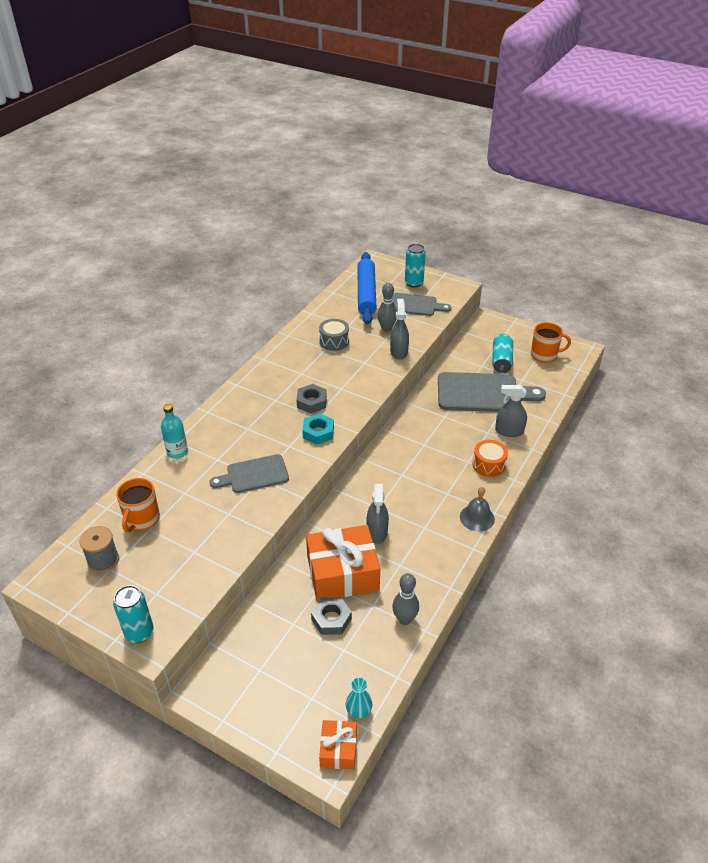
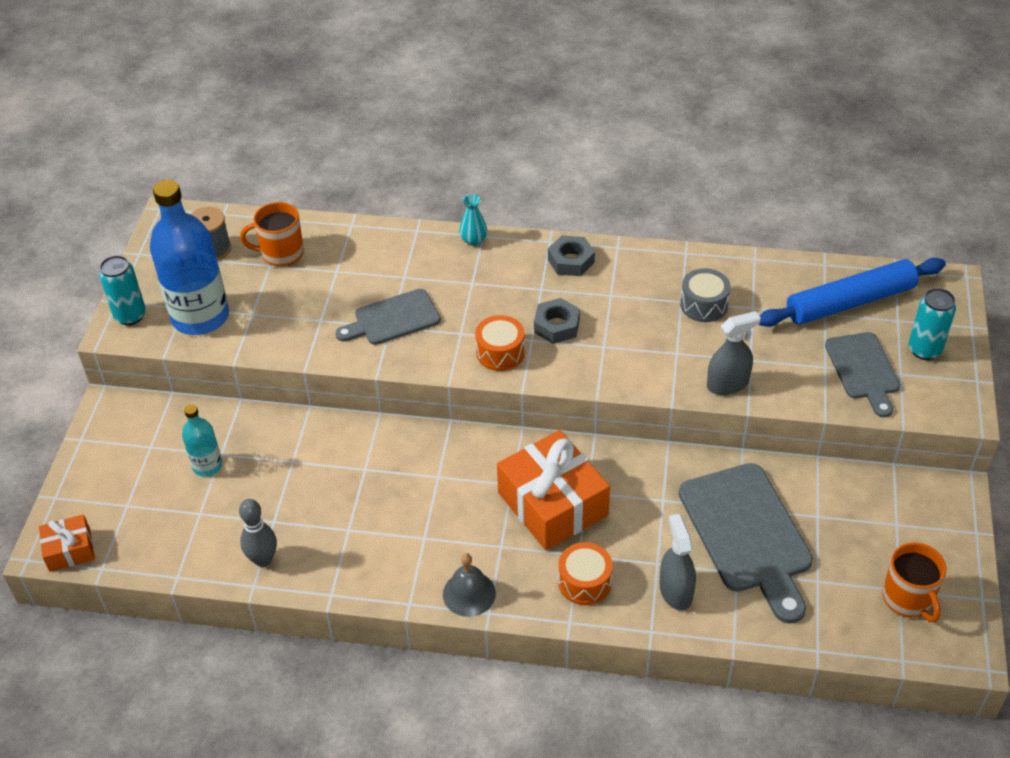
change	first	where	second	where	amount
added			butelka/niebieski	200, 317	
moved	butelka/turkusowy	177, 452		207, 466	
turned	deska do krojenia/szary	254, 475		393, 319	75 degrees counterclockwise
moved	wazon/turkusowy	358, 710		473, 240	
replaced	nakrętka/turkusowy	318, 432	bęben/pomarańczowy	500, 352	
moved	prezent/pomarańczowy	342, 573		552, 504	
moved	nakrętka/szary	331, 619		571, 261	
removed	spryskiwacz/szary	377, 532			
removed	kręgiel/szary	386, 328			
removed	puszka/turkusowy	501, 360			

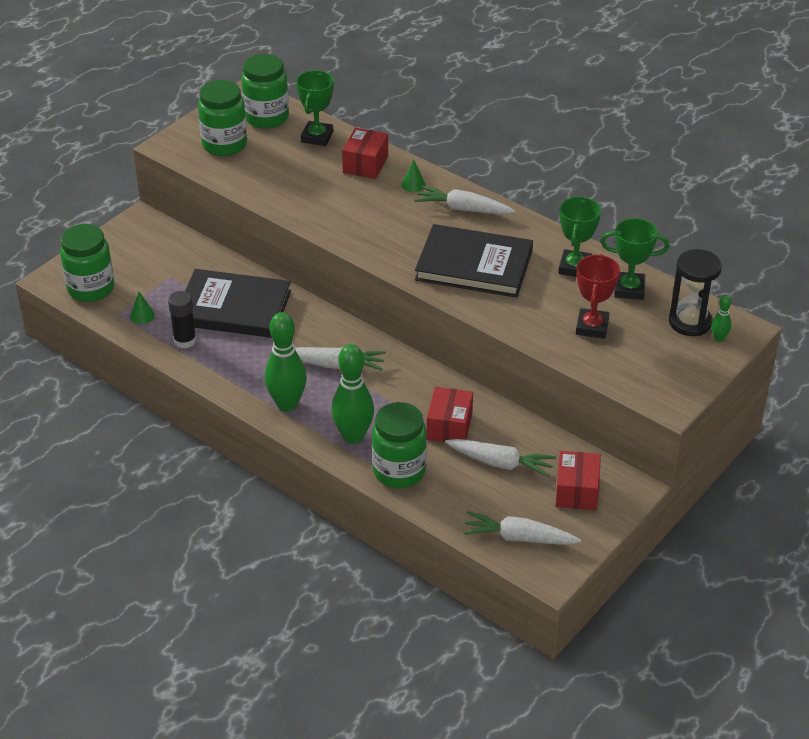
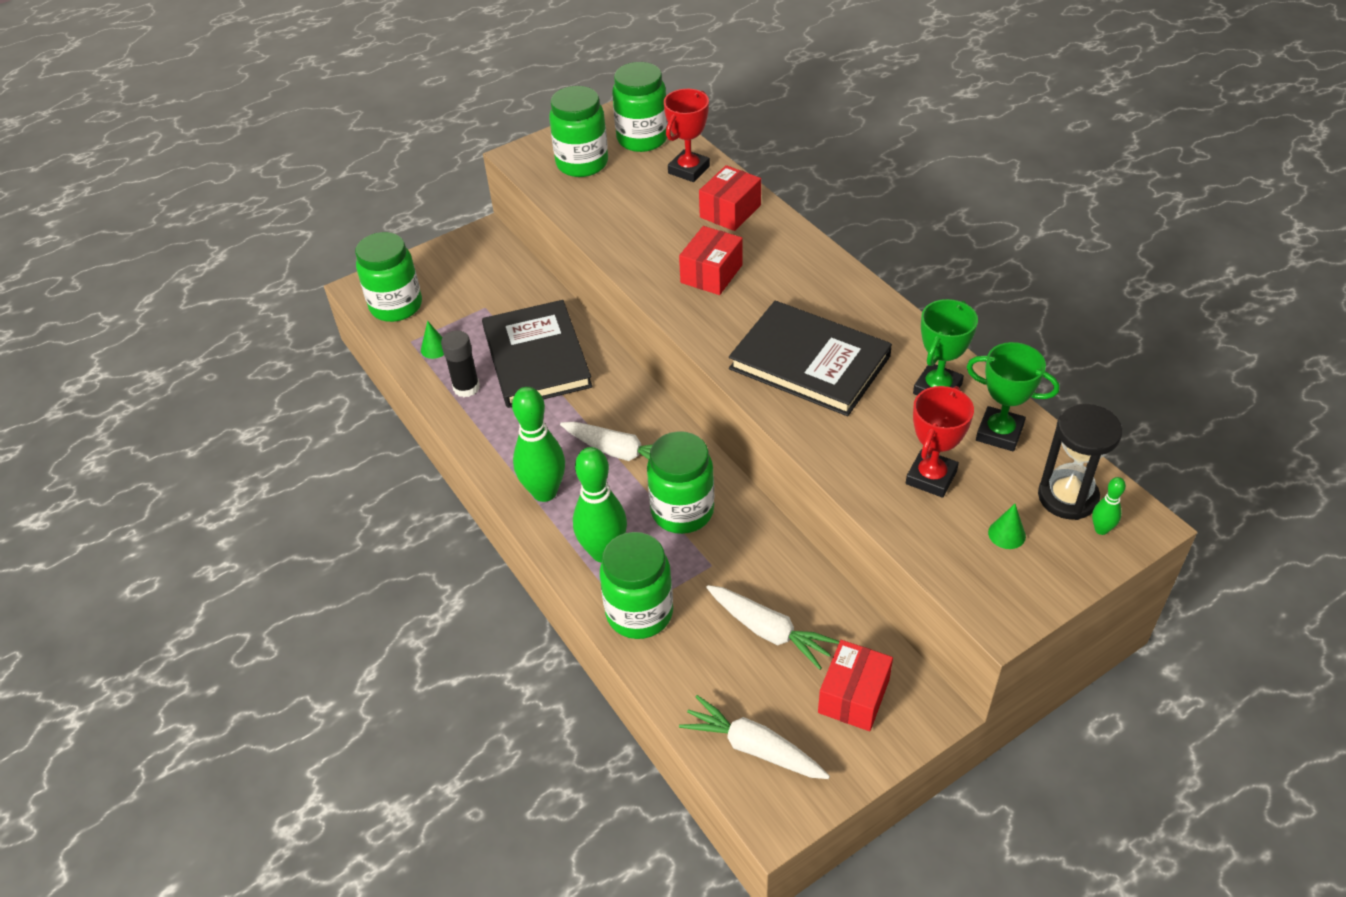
change	first	where	second	where	amount
turned	książka/czarny	233, 308		536, 358	45 degrees clockwise
added			słoik/zielony	682, 511	
recoloured	puchar/zielony	317, 137	puchar/czerwony	688, 170	
moved	pudełko/czerwony	449, 426		711, 274	
moved	stożek/zielony	413, 184		1006, 534	
removed	marchewka/biały	463, 209			

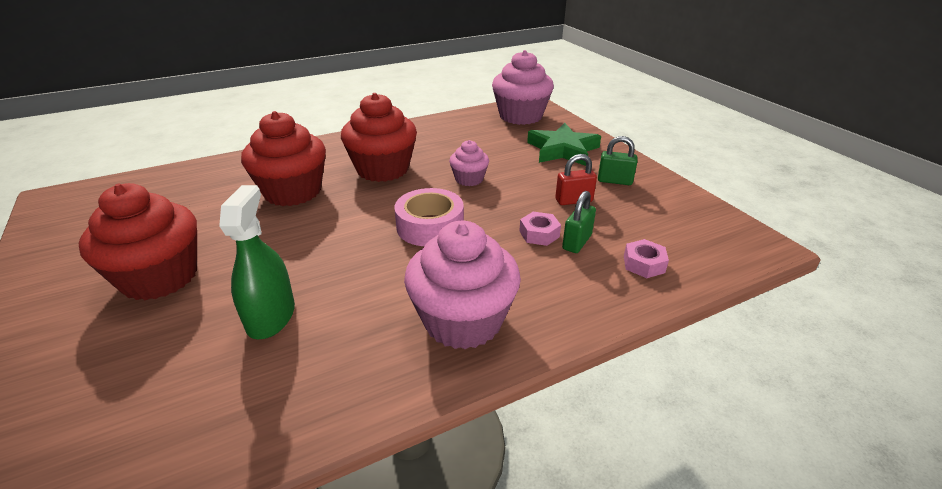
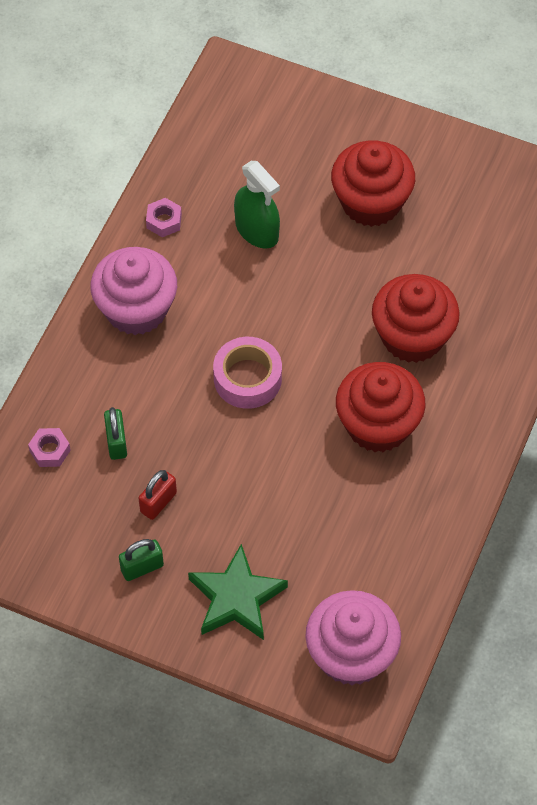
change	first	where	second	where	amount
moved	nakrętka/różowy	539, 234		164, 221	
removed	muffinka/różowy	469, 179			

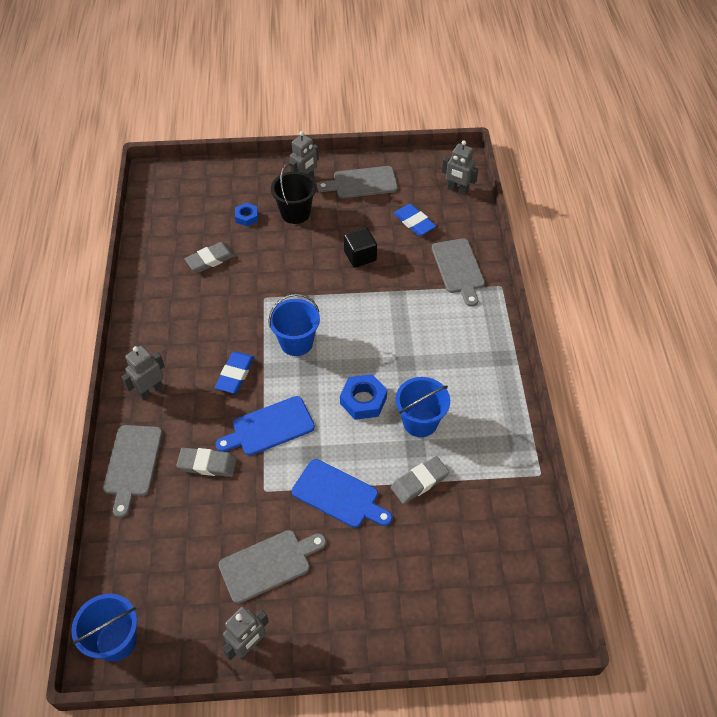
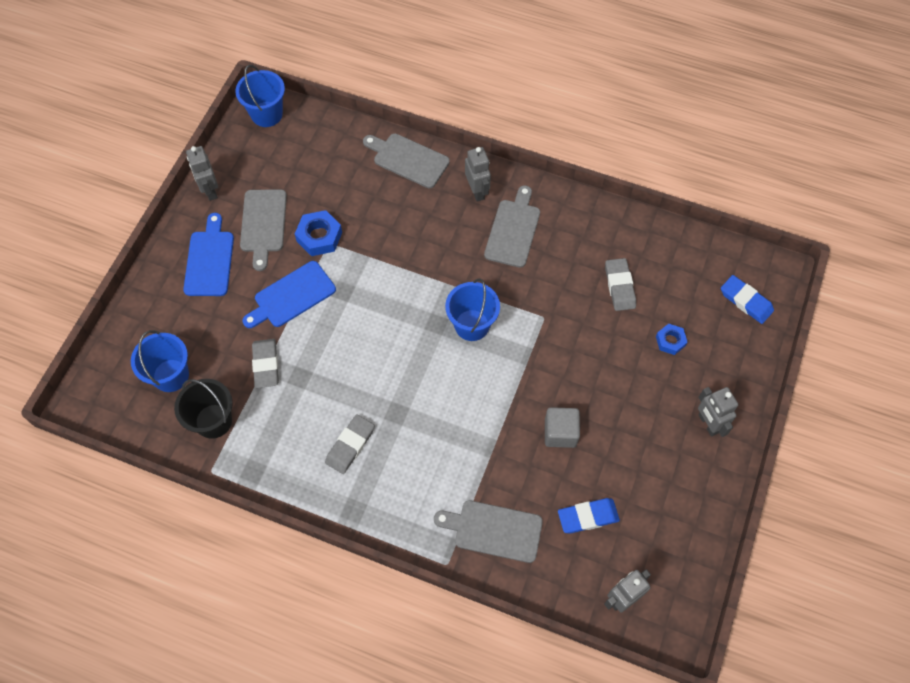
change	first	where	second	where	amount
moved	wiadro/niebieski	420, 422		171, 375	
moved	wiadro/czarny	295, 213		213, 421	
moved	deska do krojenia/niebieski	269, 427		209, 260	
moved	nakrętka/niebieski	363, 400		319, 236	
moved	gumka do mazania/szary	207, 464		350, 445	
moved	deska do krojenia/szary	361, 183		513, 230	
recoloured	sześcian/czarny	360, 256	sześcian/szary	560, 433	
moved	gumka do mazania/niebieski	235, 374		746, 301	

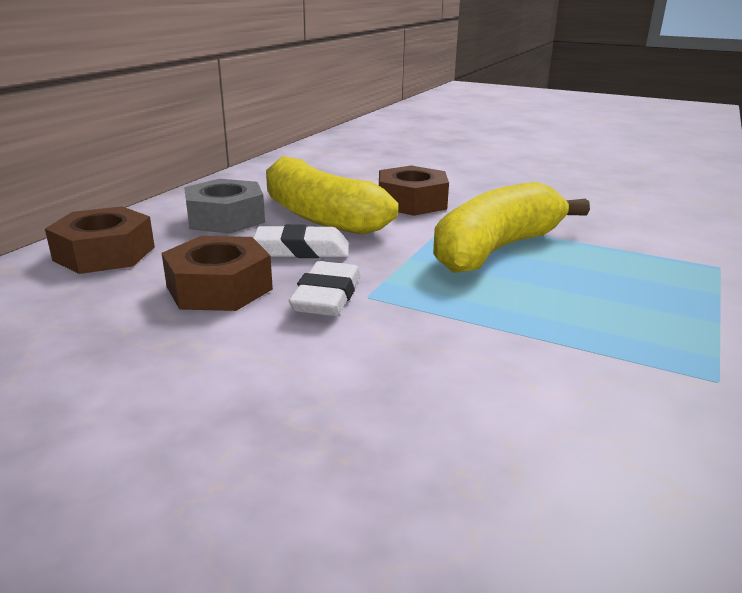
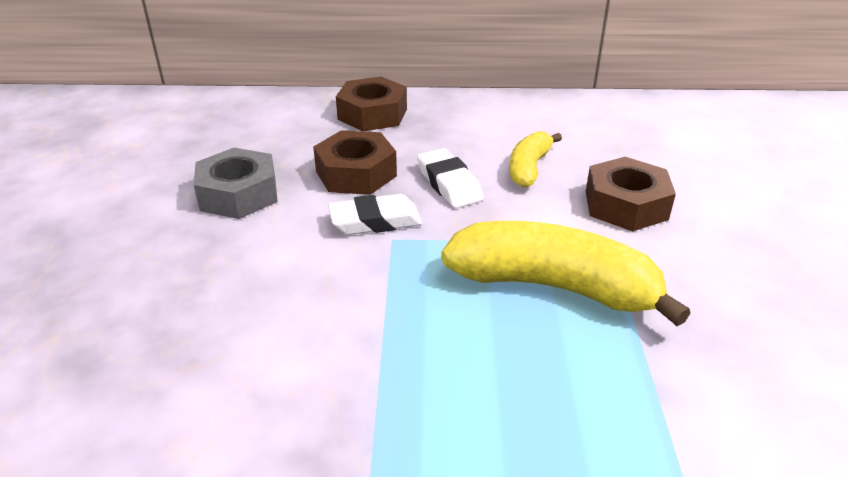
change	first	where	second	where	amount
moved	nakrętka/szary	226, 218		238, 194	
resized	banan/żółty	319, 216		529, 168	x0.54

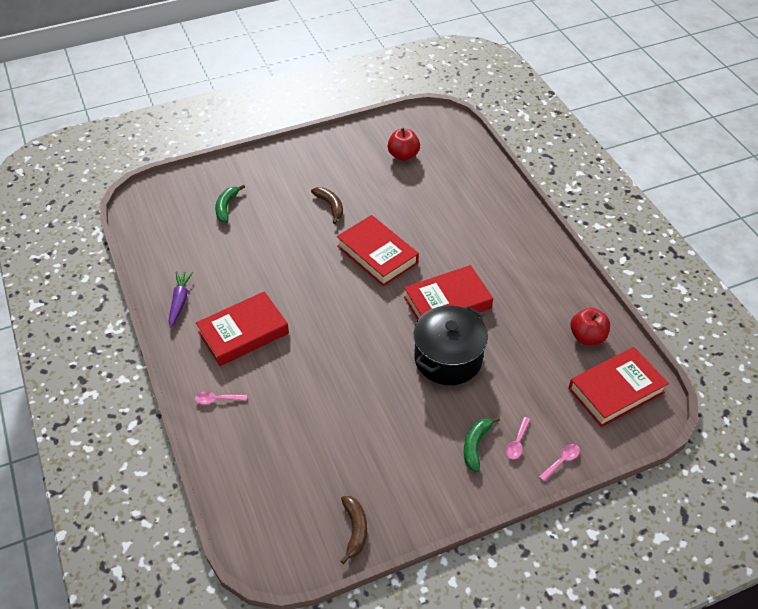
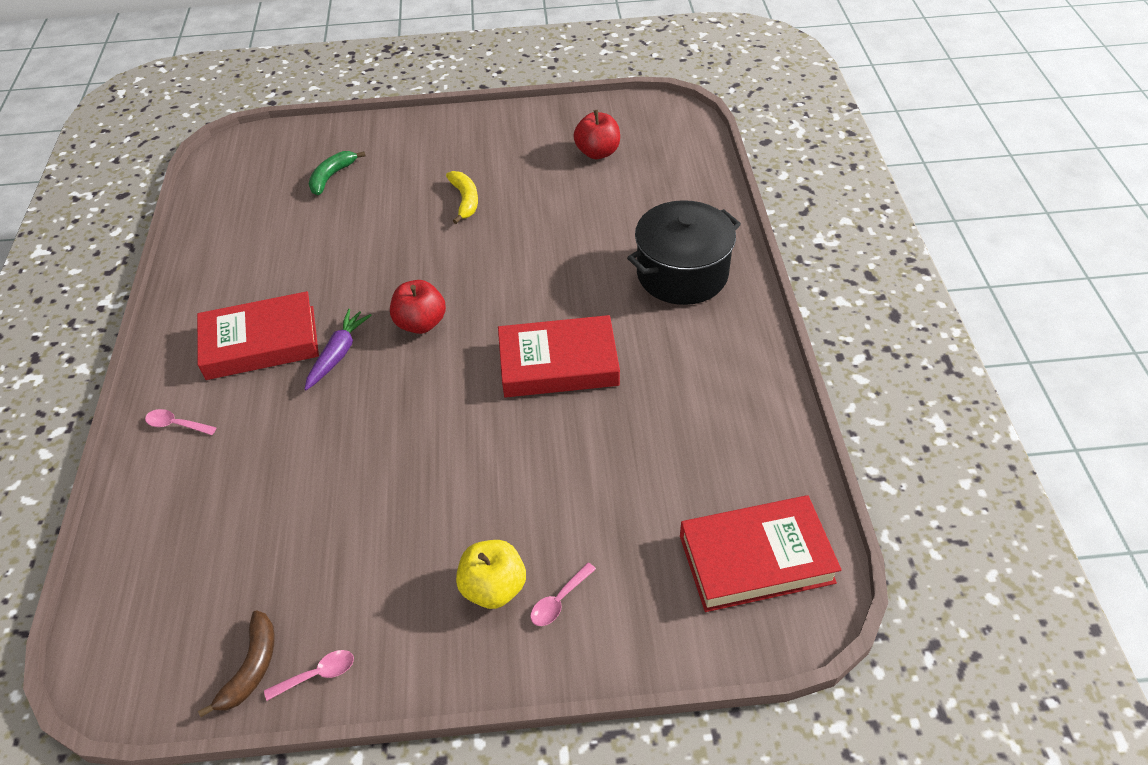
change	first	where	second	where	amount
moved	łyżka/różowy	561, 461		317, 674	
moved	marchewka/fioletowy	180, 301		338, 354	
moved	jabłko/czerwony	587, 337		421, 323	
recoloured	banan/brązowy	330, 206	banan/żółty	465, 200	
replaced	banan/zielony	475, 445	jabłko/żółty	493, 587	
moved	garnek/czarny	448, 358		682, 274	
removed	książka/czerwony	377, 254			

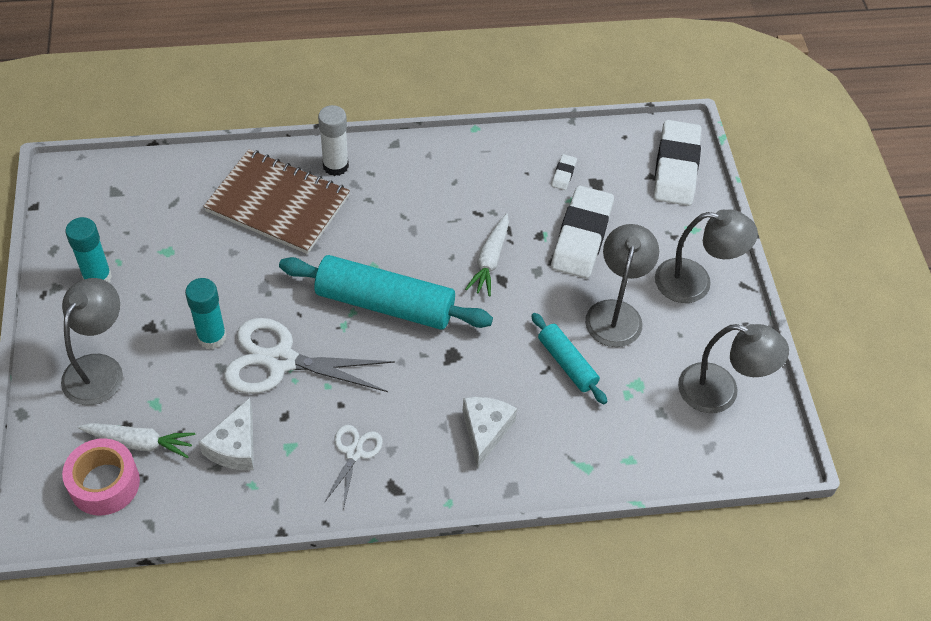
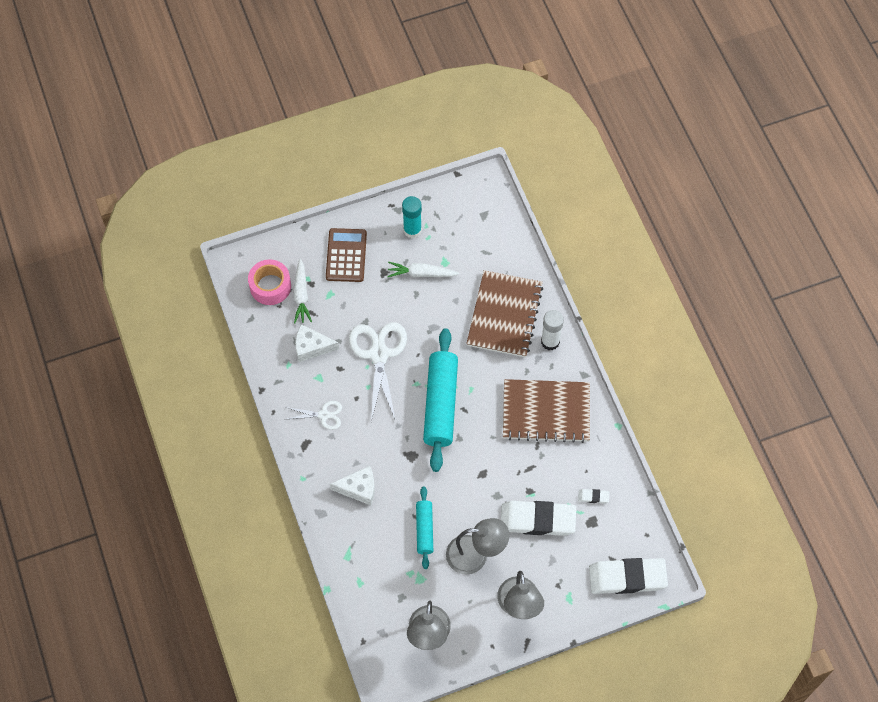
change	first	where	second	where	amount
replaced	lampka/szary	99, 368	kalkulator/brązowy	346, 255	
moved	marchewka/biały	490, 260		421, 273	
turned	wałek do ciasta/turkusowy	567, 363		424, 529	45 degrees counterclockwise
added			zeszyt/brązowy	546, 412	
removed	klej w sztyfcie/turkusowy	212, 337			

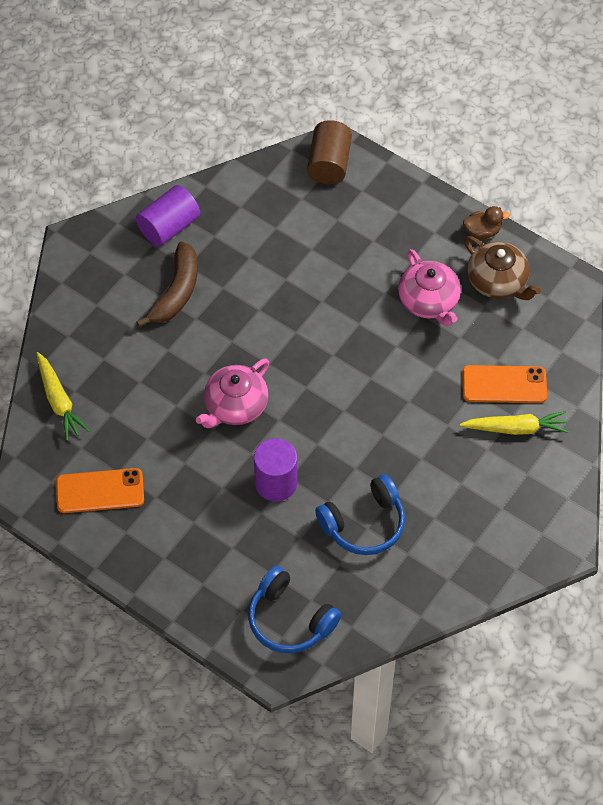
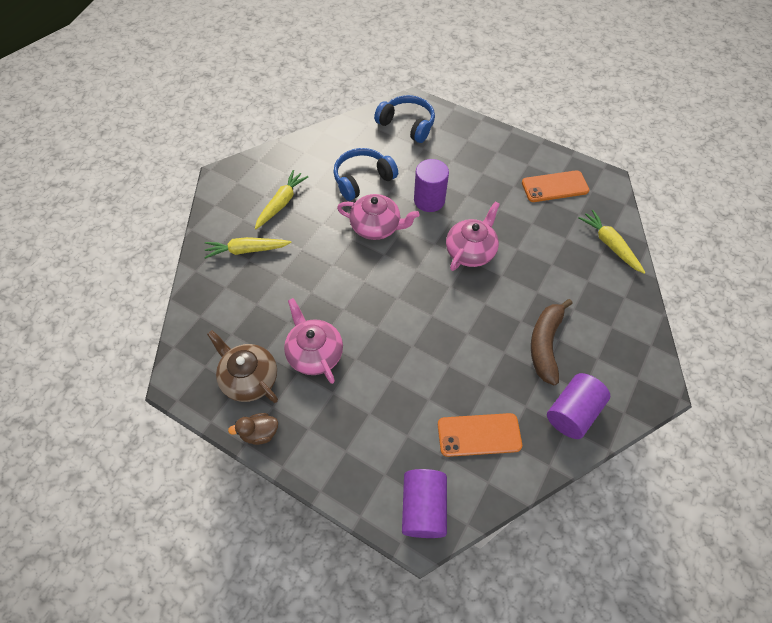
change	first	where	second	where	amount
added			marchewka/żółty	281, 203	
added			imbryk/różowy	376, 227	
recoloured	walec/brązowy	329, 164	walec/fioletowy	423, 507	
moved	telefon/pomarańczowy	504, 385		479, 435	

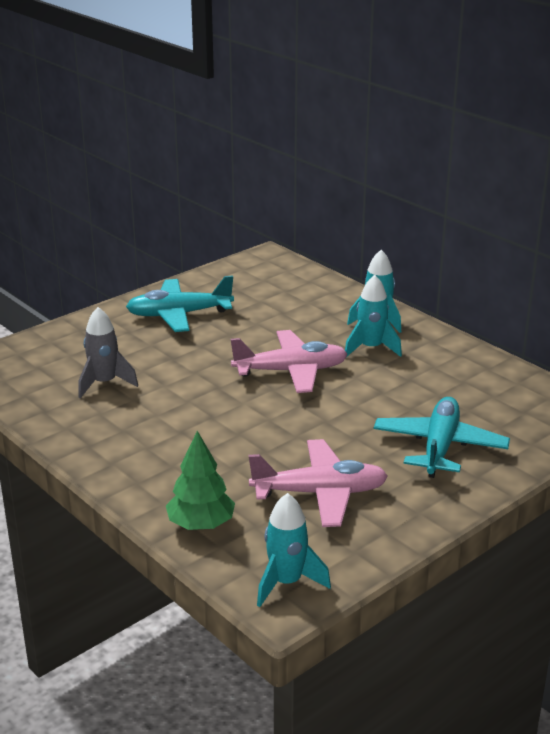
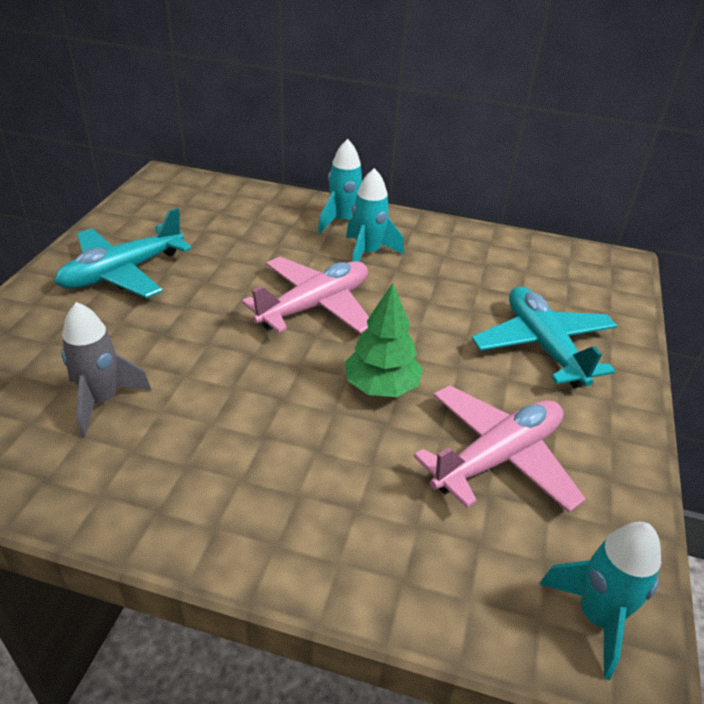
change	first	where	second	where	amount
moved	drzewko/zielony	201, 524		381, 387	

